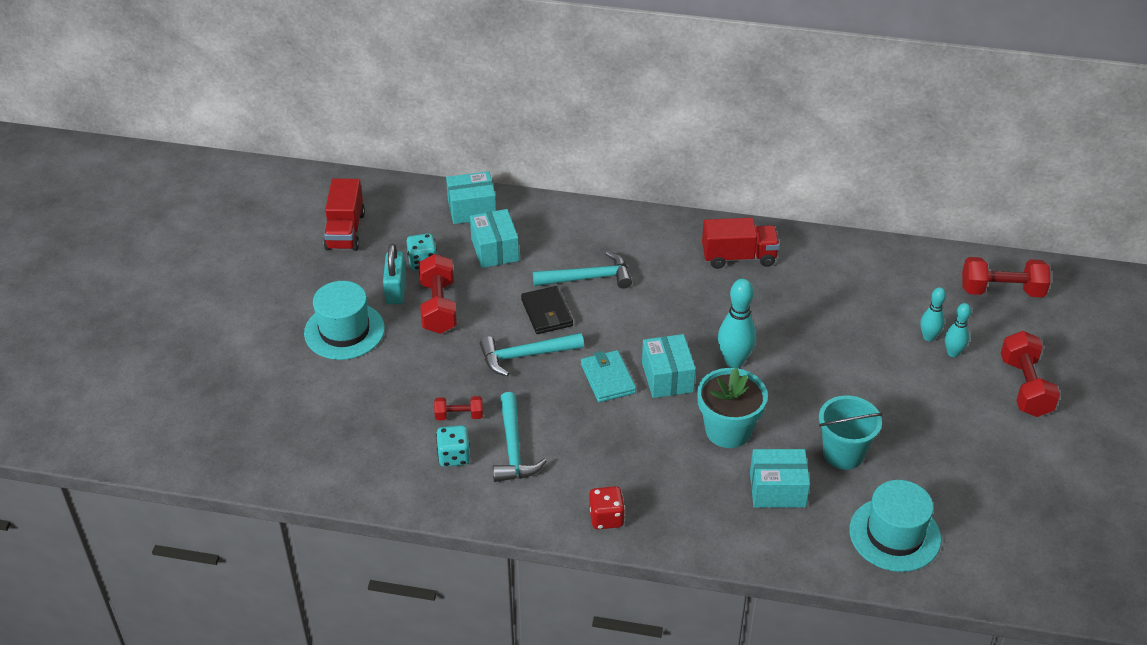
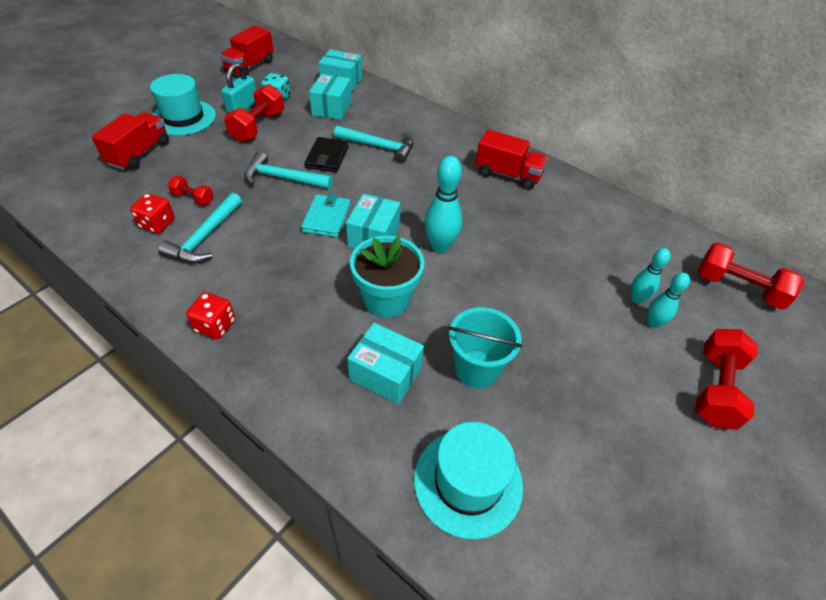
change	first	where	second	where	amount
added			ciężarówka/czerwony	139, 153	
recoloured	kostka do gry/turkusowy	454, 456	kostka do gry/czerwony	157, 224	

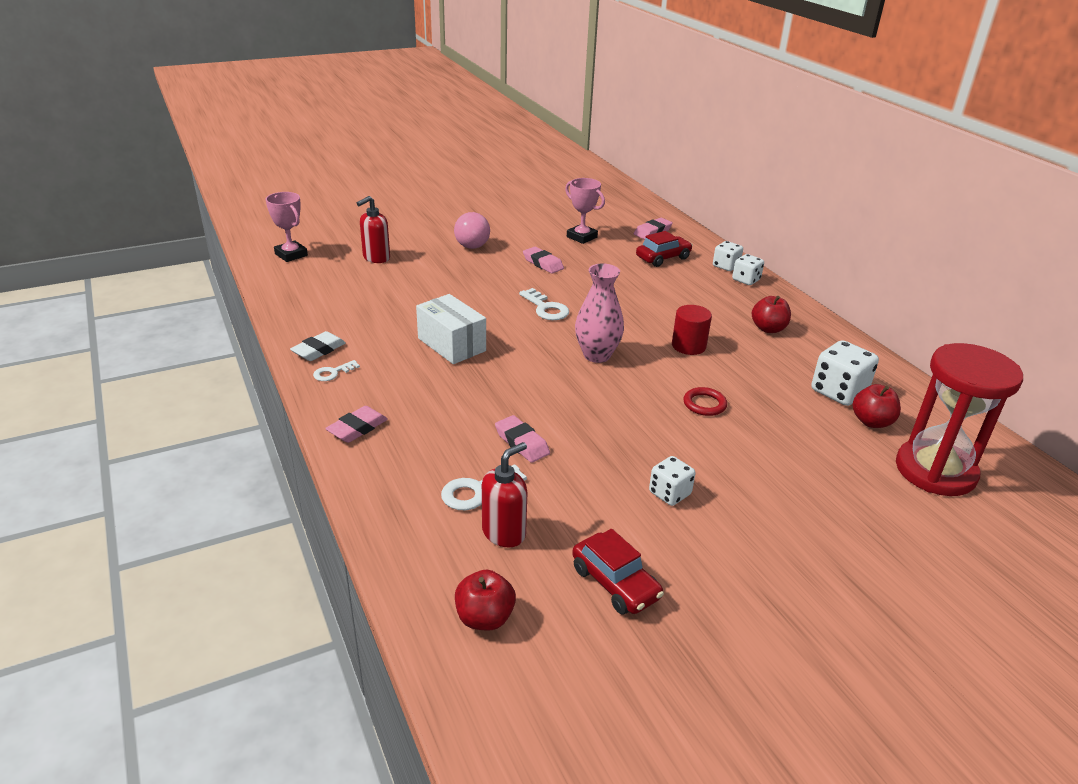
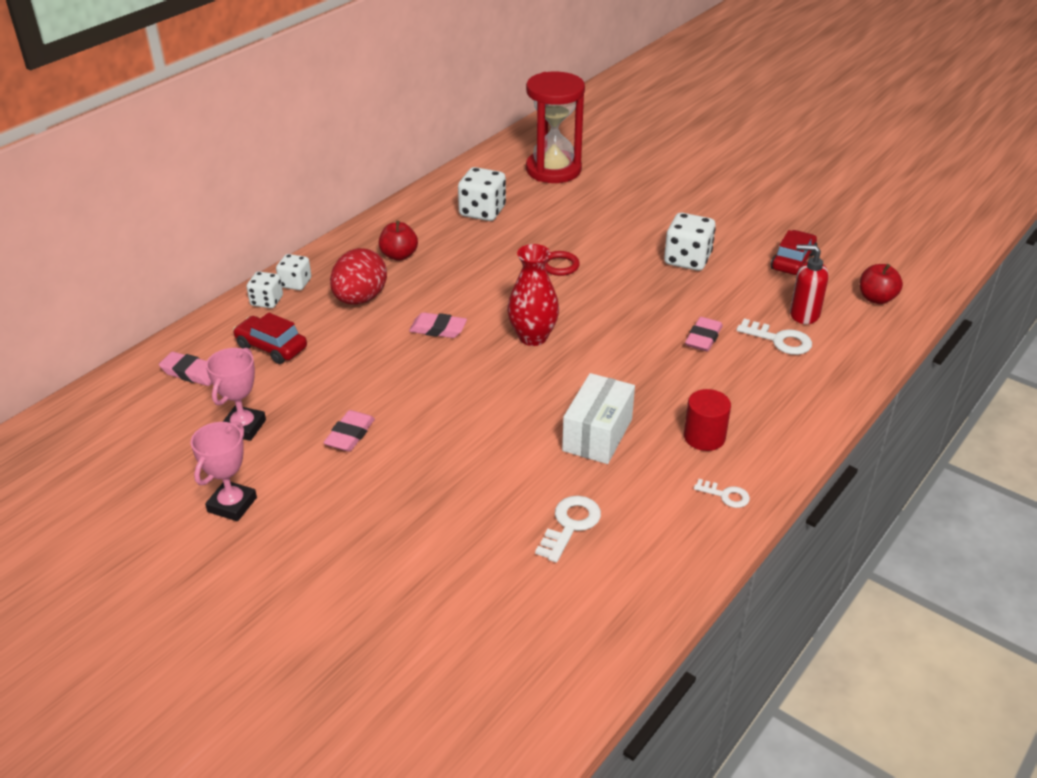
change	first	where	second	where	amount
moved	puchar/różowy	291, 255		232, 505	
added			jajko/czerwony	360, 299	
moved	gumka do mazania/różowy	357, 428		438, 329	
recoloured	wazon/różowy	597, 355	wazon/czerwony	533, 337	
moved	klucz/biały	546, 308		570, 525	
resized	kostka do gry/biały	669, 493		687, 259	x1.61
moved	walec/czerwony	688, 346		704, 437	
removed	gumka do mazania/biały	319, 350			
removed	dozownik mydła/czerwony	376, 258			
removed	piłka/różowy	472, 246			
removed	jabłko/czerwony	871, 422			

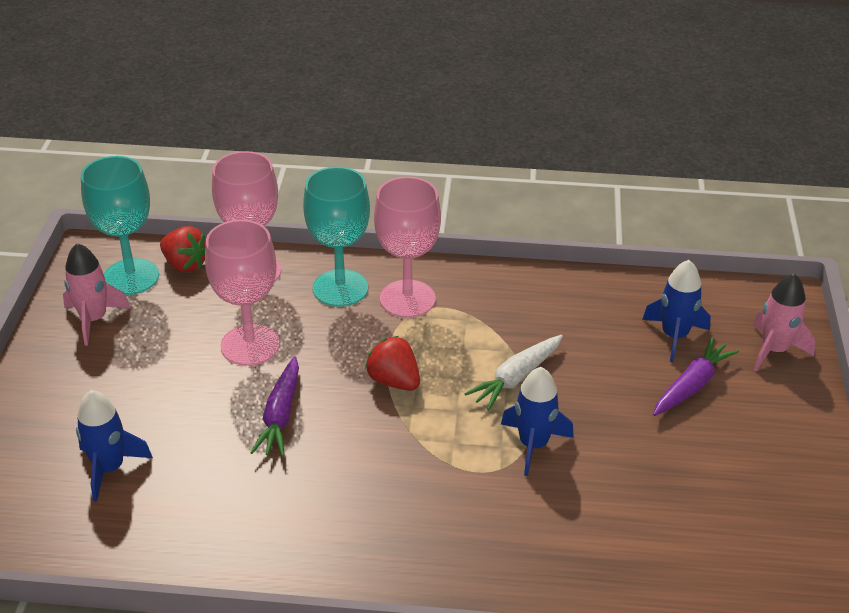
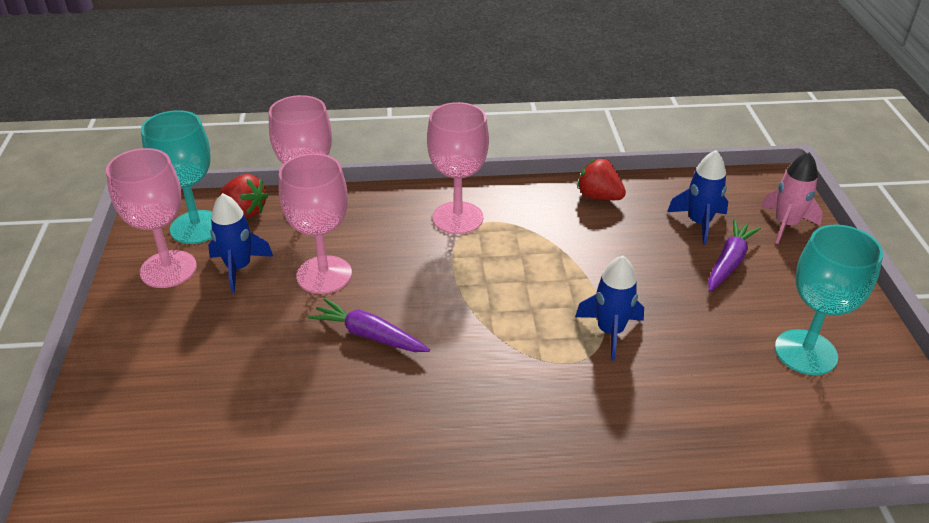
change	first	where	second	where	amount
replaced	rakieta/różowy	94, 319	kielich/różowy	168, 269	
moved	rakieta/niebieski	109, 468		239, 268	
turned	marchewka/fioletowy	280, 415		369, 335	120 degrees clockwise
moved	truskawka/czerwony	394, 381		599, 196	
moved	kielich/turkusowy	340, 288		805, 352	
removed	marchewka/biały	516, 378			

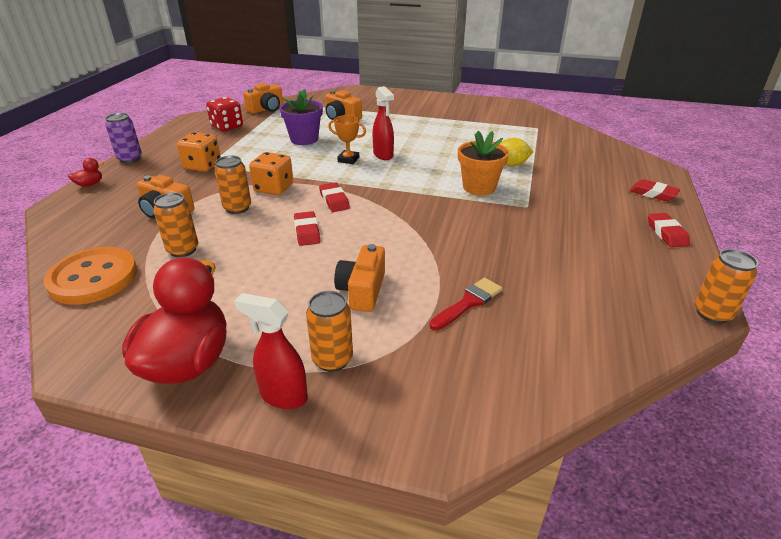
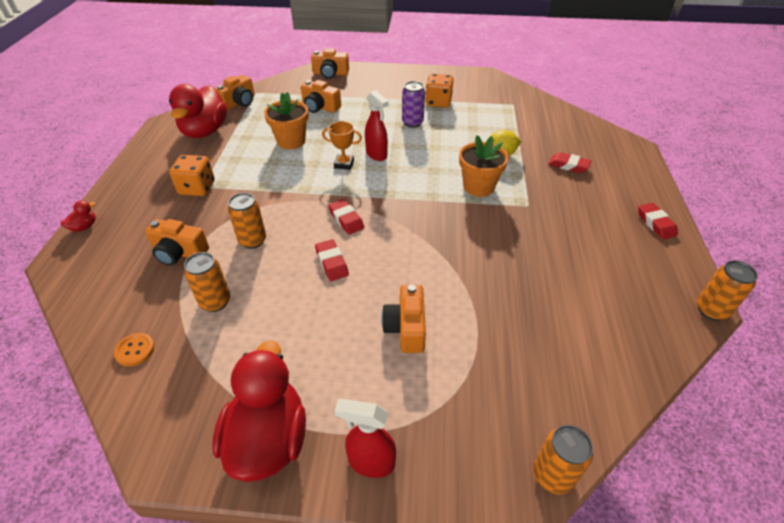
change	first	where	second	where	amount
resized	guzik/pomarańczowy	93, 278		135, 350	x0.44
replaced	kostka do gry/czerwony	227, 127	kaczka/czerwony	205, 131	
recoloured	doniczka/fioletowy	304, 139	doniczka/pomarańczowy	291, 141	
added			aparat fotograficzny/pomarańczowy	330, 73	
moved	puszka/fioletowy	130, 159		412, 123	
moved	kostka do gry/pomarańczowy	274, 188		438, 102	
moved	puszka/pomarańczowy	332, 359		552, 475	
moved	gumka do mazania/czerwony	653, 194		568, 165	
removed	pędzel/czerwony	468, 302			

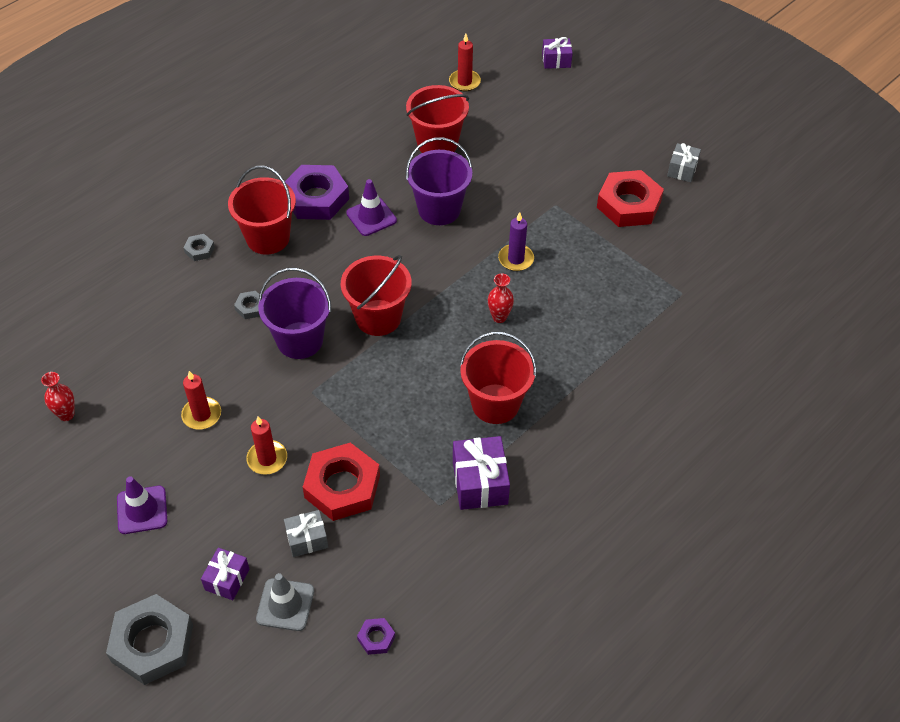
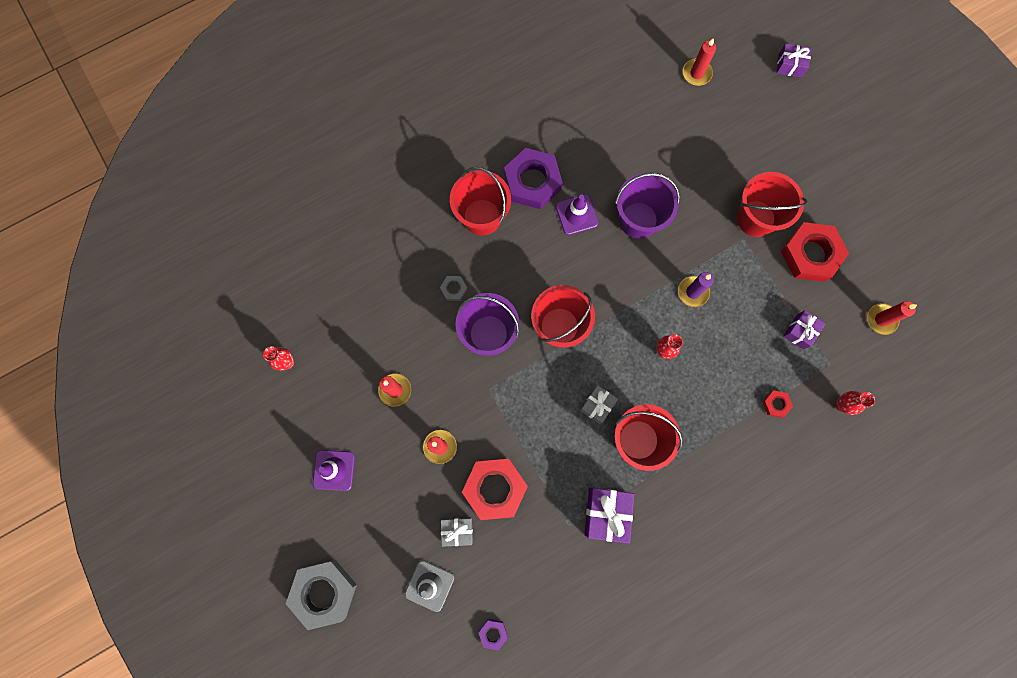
change	first	where	second	where	amount
moved	prezent/szary	682, 170		597, 405	
moved	wiadro/czerwony	437, 143		755, 218	
added			nakrętka/czerwony	776, 404	
moved	prezent/fioletowy	227, 579		800, 332	
added			wazon/czerwony	841, 405	
added			świeca/czerwony	881, 319	
removed	nakrętka/szary	199, 250			

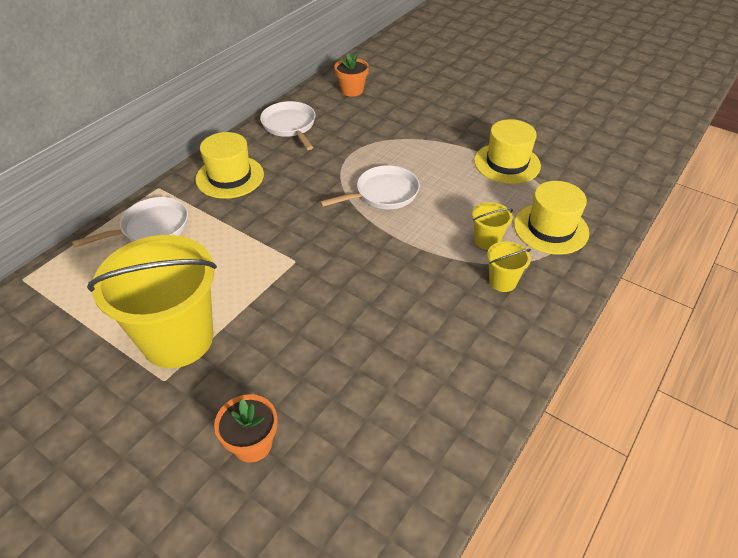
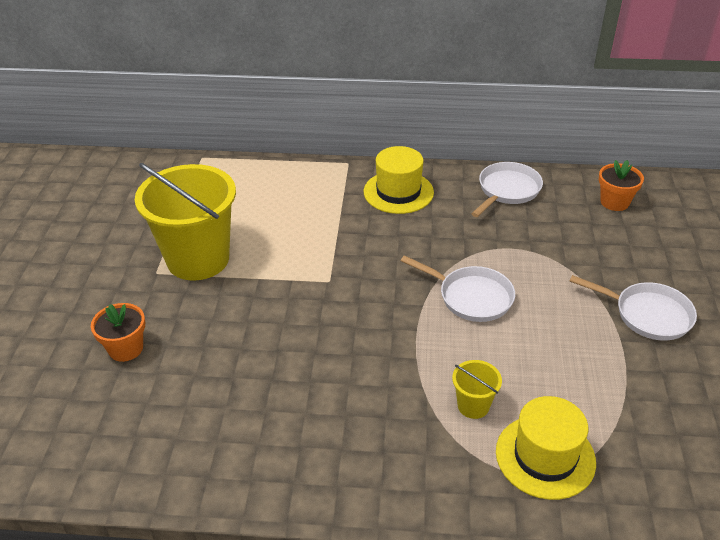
change	first	where	second	where	amount
moved	patelnia/biały	151, 228		648, 315	
removed	kapelusz/żółty	507, 163			
removed	wiadro/żółty	502, 281			

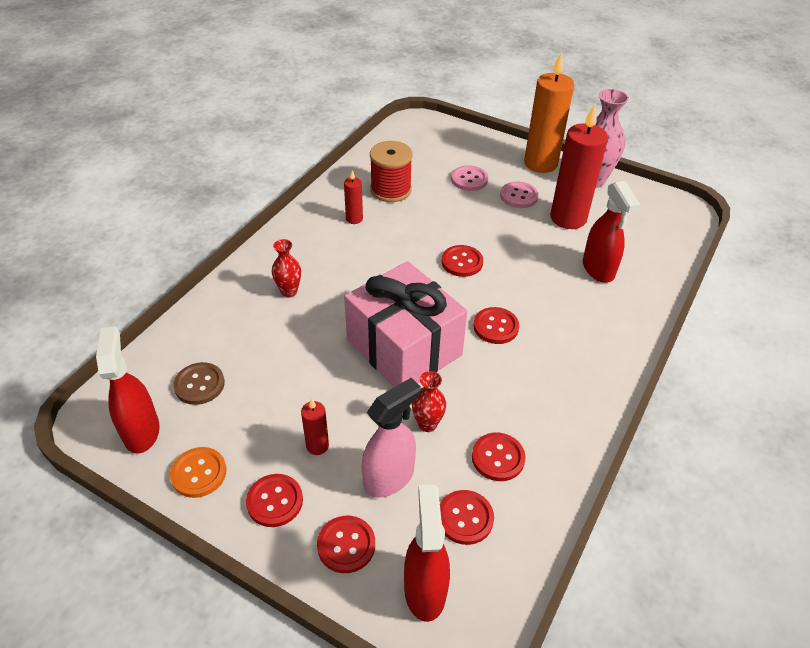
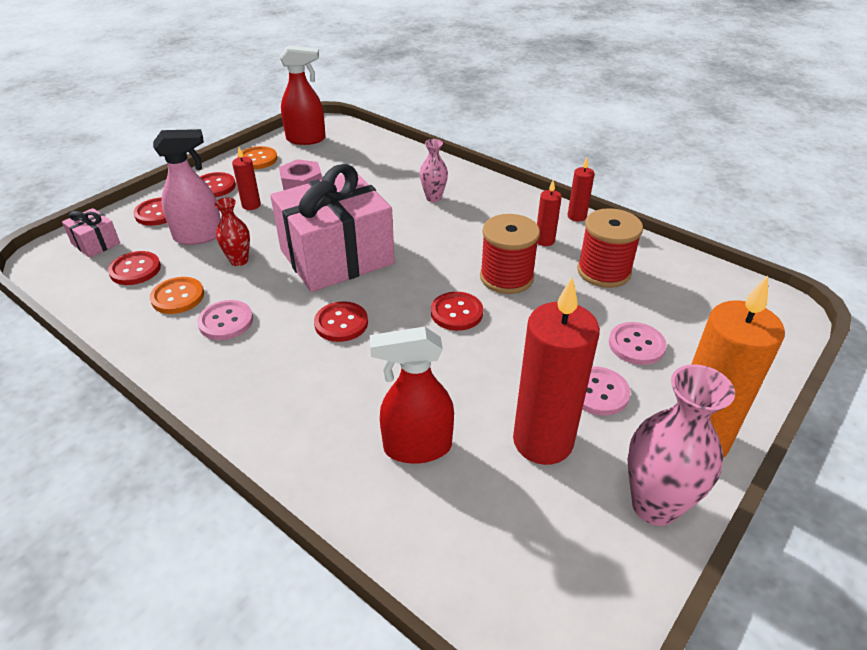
change	first	where	second	where	amount
replaced	spryskiwacz/czerwony	425, 589	prezent/różowy	96, 243	
recoloured	guzik/czerwony	498, 458	guzik/pomarańczowy	178, 297	
turned	spryskiwacz/różowy	389, 477		199, 236	75 degrees counterclockwise
added			guzik/różowy	226, 322	
added			nakrętka/różowy	301, 182	
recoloured	wazon/czerwony	289, 292	wazon/różowy	433, 198	
added			szpulka/czerwony	506, 277	
added			świeca/czerwony	576, 216	
removed	guzik/brązowy	199, 384			

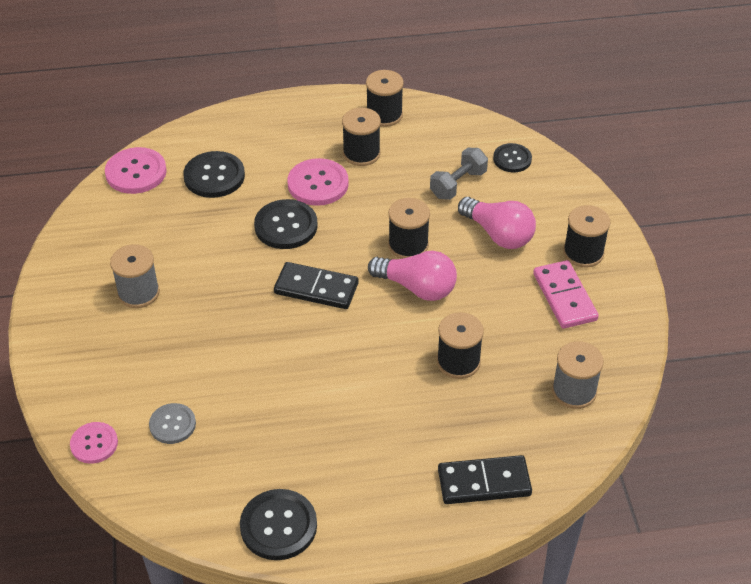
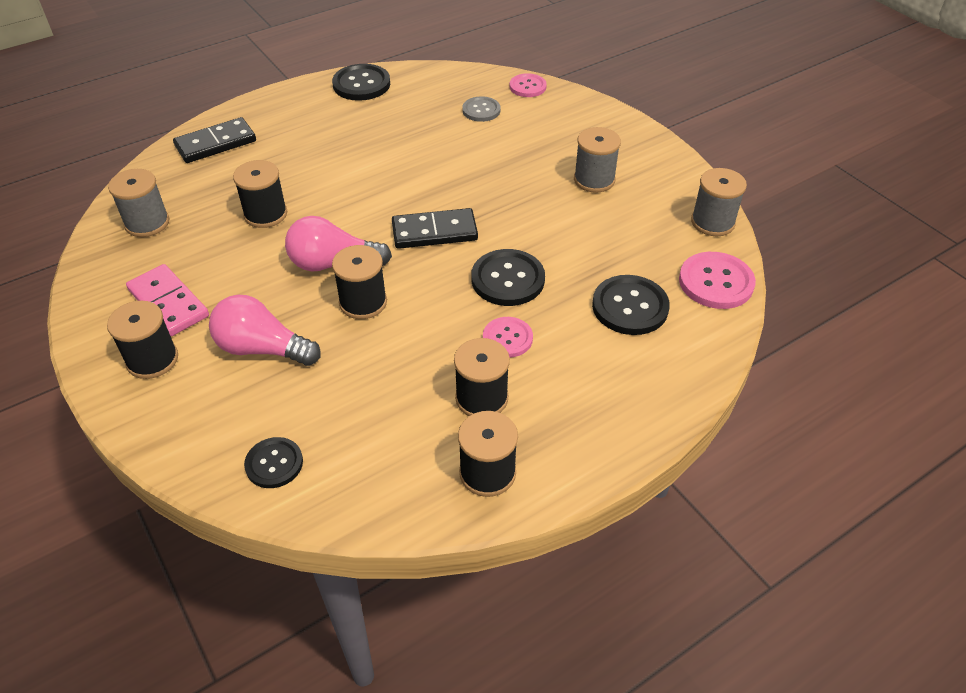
change	first	where	second	where	amount
resized	guzik/różowy	318, 184		507, 338	x0.64
added			szpulka/szary	712, 222	
removed	hantel/szary	458, 184			

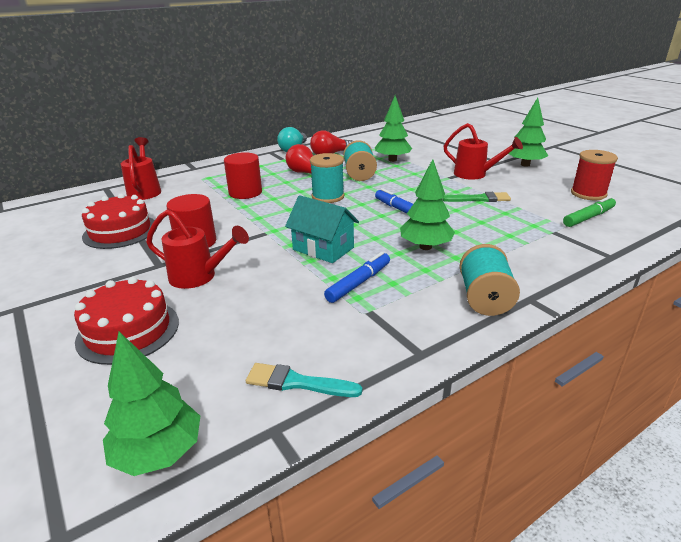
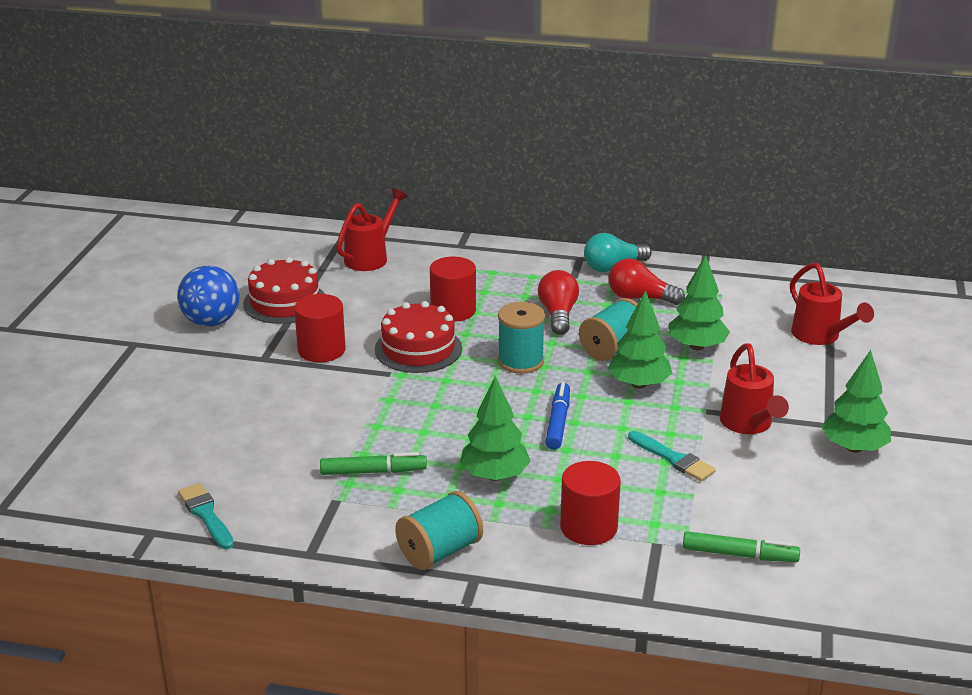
change	first	where	second	where	amount
added			piłka/niebieski	211, 322	
recoloured	flamaster/niebieski	359, 283	flamaster/zielony	373, 472	
moved	tort/czerwony	128, 331		418, 349	
added			walec/czerwony	588, 527	
moved	drzewko/zielony	158, 452		639, 384	
recoloured	pędzel/zielony	479, 199	pędzel/turkusowy	673, 459	
moved	konewka/czerwony	199, 277		820, 336	
removed	domek/turkusowy	323, 248			
removed	szpulka/czerwony	588, 194			

